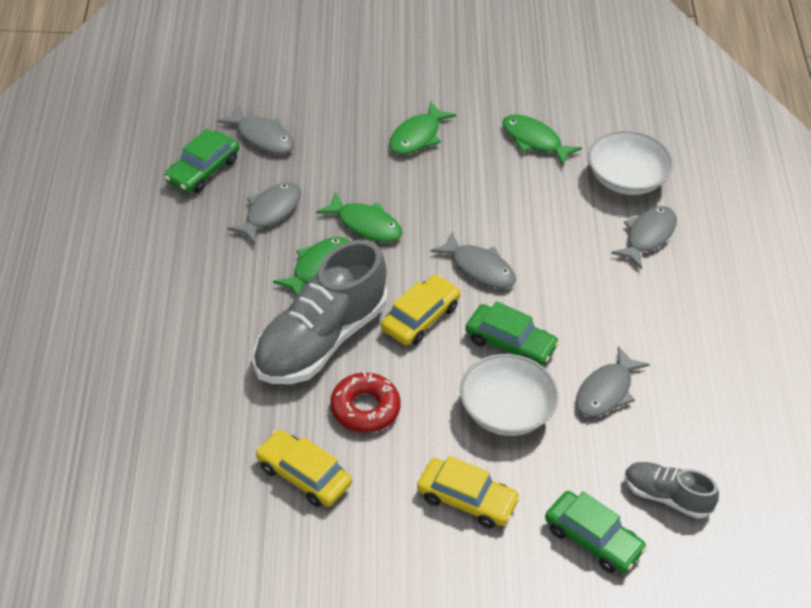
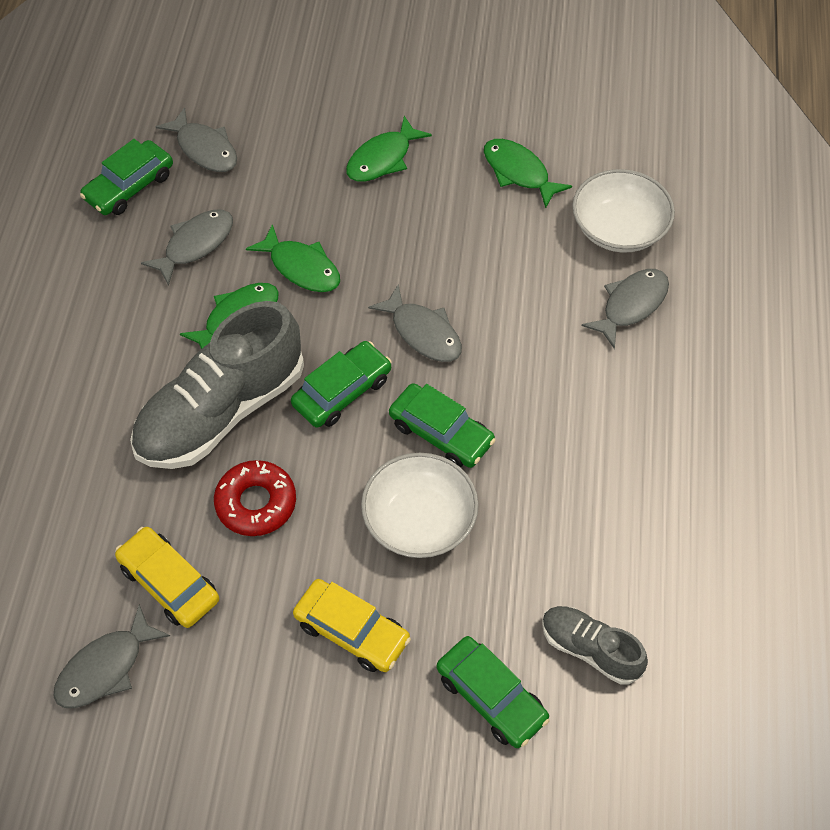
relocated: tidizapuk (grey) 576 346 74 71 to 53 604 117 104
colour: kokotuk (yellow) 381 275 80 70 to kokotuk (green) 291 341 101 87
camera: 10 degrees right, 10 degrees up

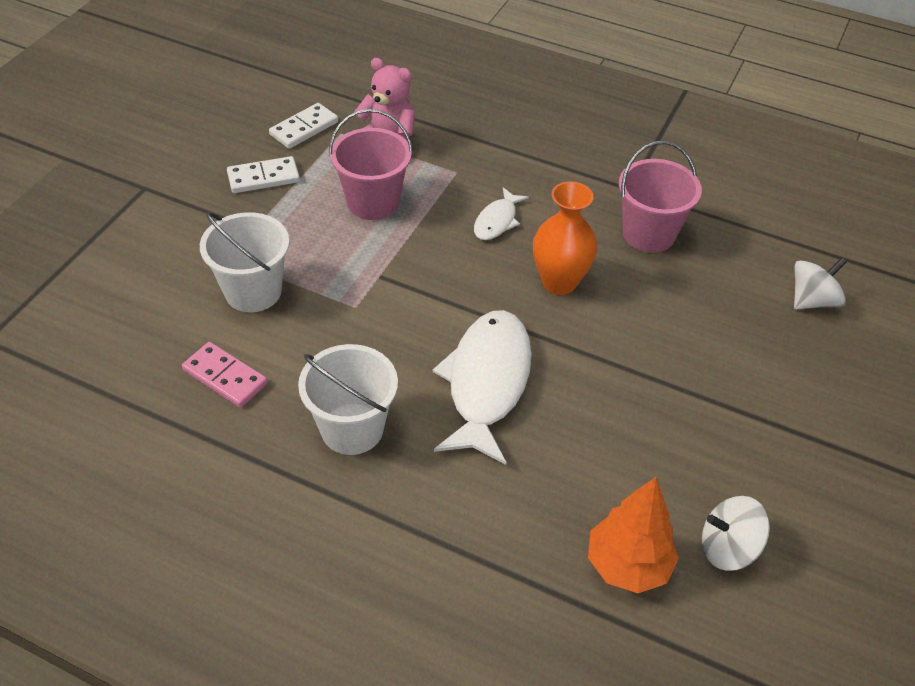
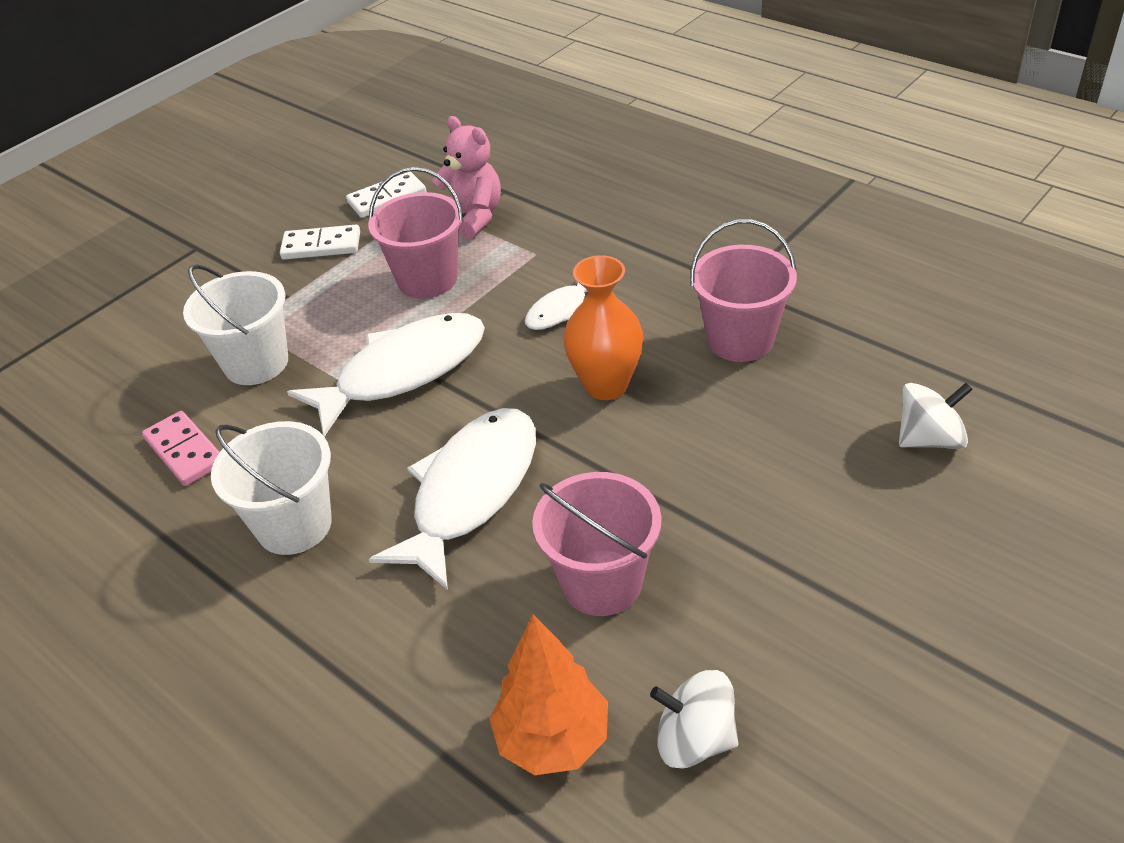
appeared: tidizapuk (white) 287 313 198 124; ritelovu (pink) 532 472 129 144
camera: 20 degrees right, 5 degrees down

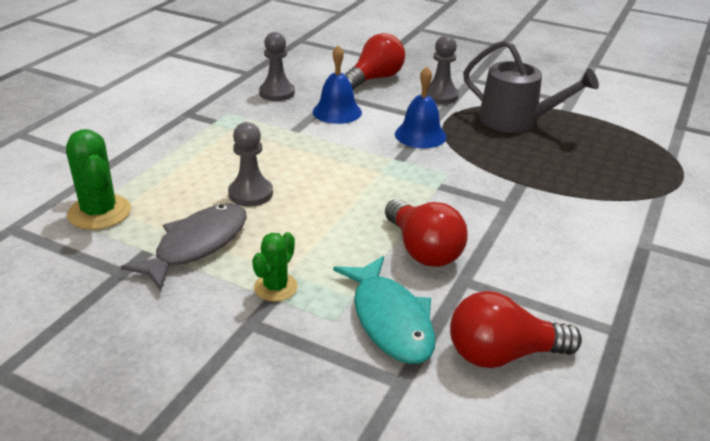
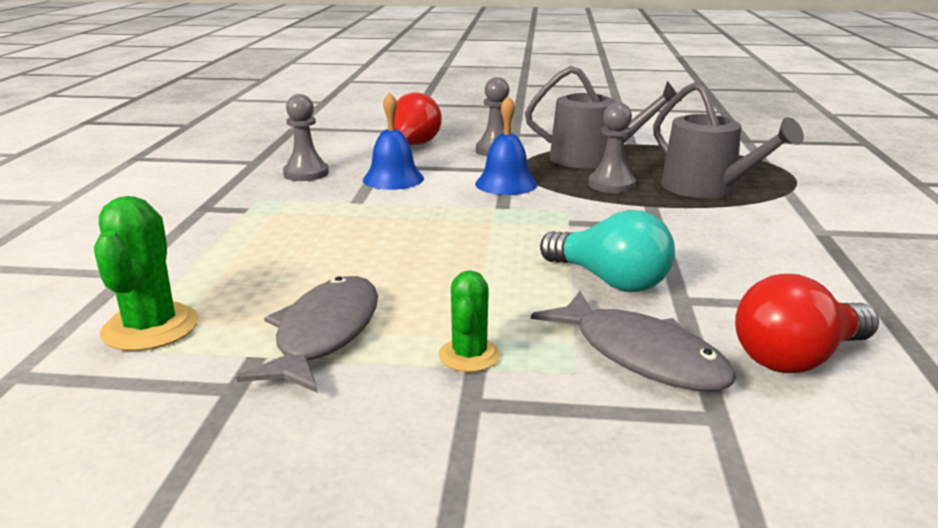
appeared: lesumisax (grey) 653 82 151 117
relocated: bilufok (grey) 228 122 45 84 to 588 102 48 91
colour: tidizapuk (turquoise) 333 256 102 108 to tidizapuk (grey) 531 291 205 100; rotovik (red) 385 199 83 68 to rotovik (turquoise) 540 210 135 82
spun: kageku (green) 66 129 65 101 = 94 196 105 155 45 degrees clockwise
camera: 20 degrees left, 10 degrees down

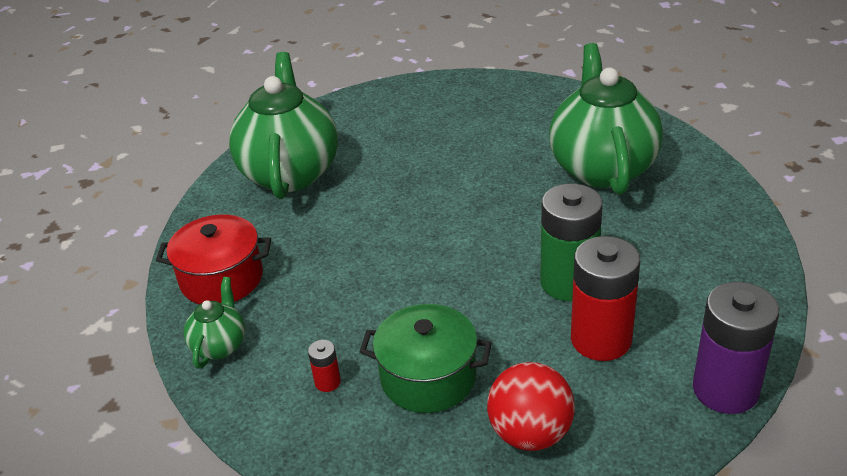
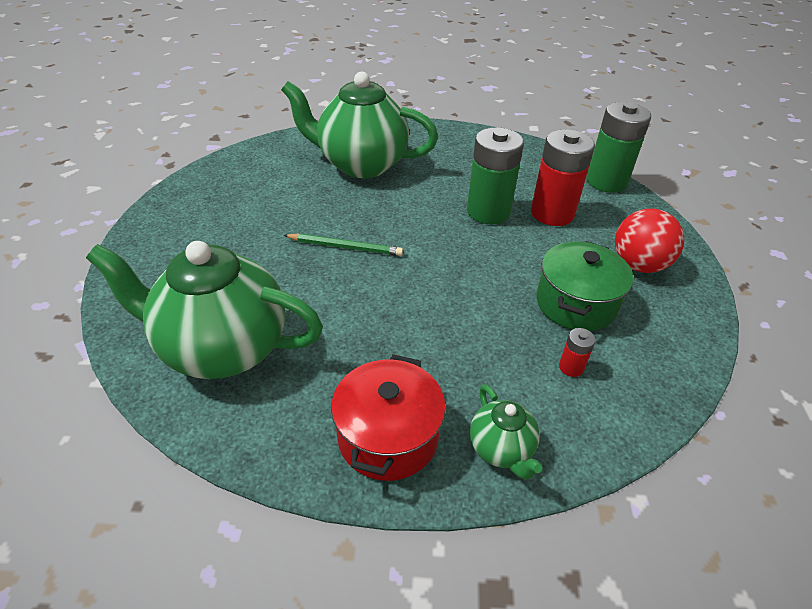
appeared: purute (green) 283 233 120 23
colour: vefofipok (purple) 693 282 86 132 to vefofipok (green) 586 102 65 91
spun: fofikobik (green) 184 277 61 92 = 470 384 73 96 135 degrees counterclockwise
camera: 80 degrees left, 5 degrees up

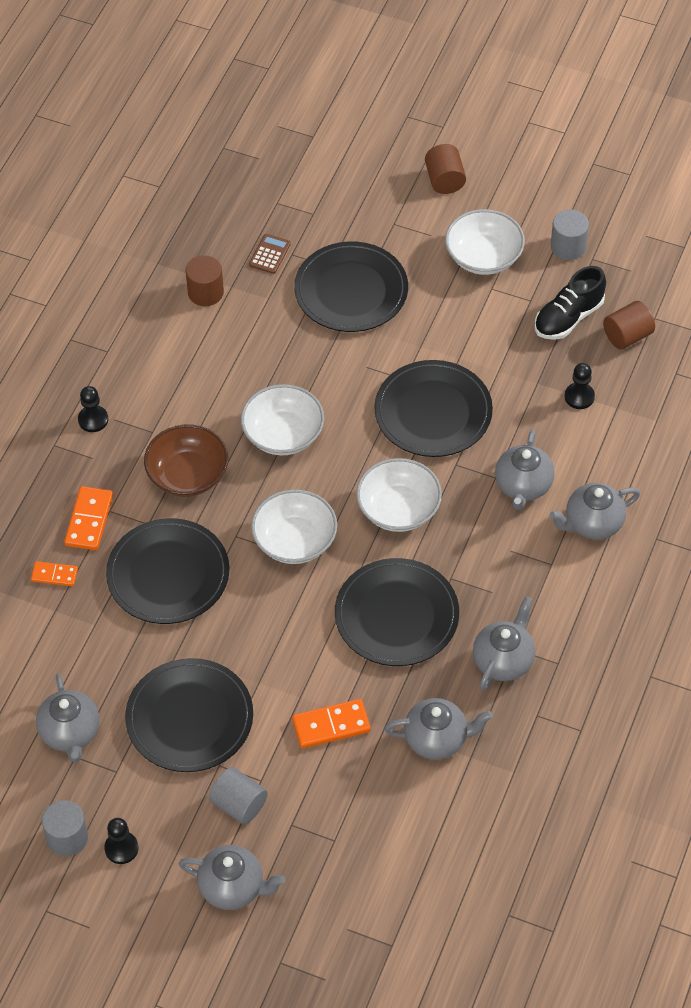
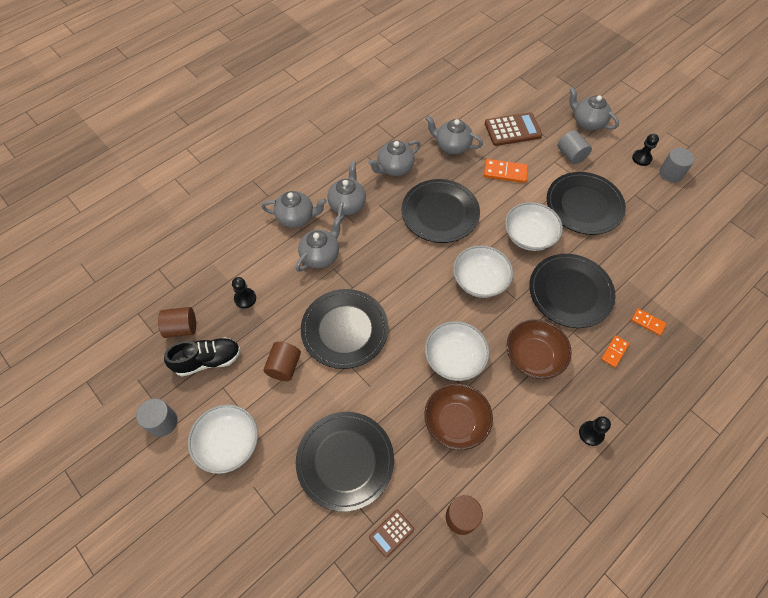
appeared: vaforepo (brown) 424 383 69 67; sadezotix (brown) 485 112 57 34
relocated: fofikobik (grey) 36 674 64 88 to 327 161 39 61; vaforepo (white) 356 458 86 74 to 505 202 58 49; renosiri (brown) 425 144 41 50 to 263 342 38 39
size: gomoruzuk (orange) 64 486 49 64 = 601 335 28 33 x0.63
camera: 155 degrees left, 5 degrees up

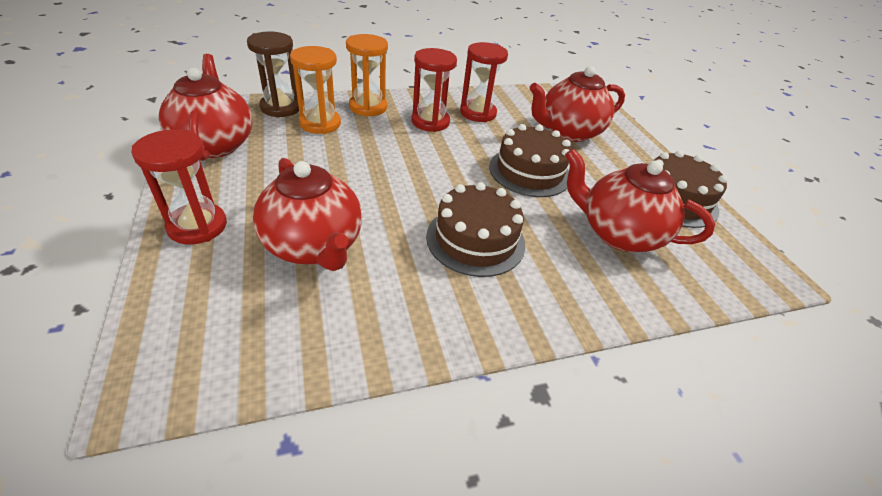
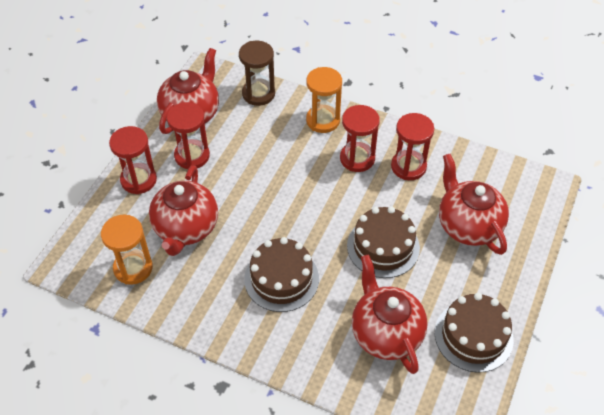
appeared: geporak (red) 167 102 43 67
relocated: geporak (orange) 290 46 51 88 to 101 215 52 70
spun: fofikobik (red) 529 66 96 76 = 439 154 70 101 45 degrees clockwise
camera: 45 degrees right, 10 degrees up

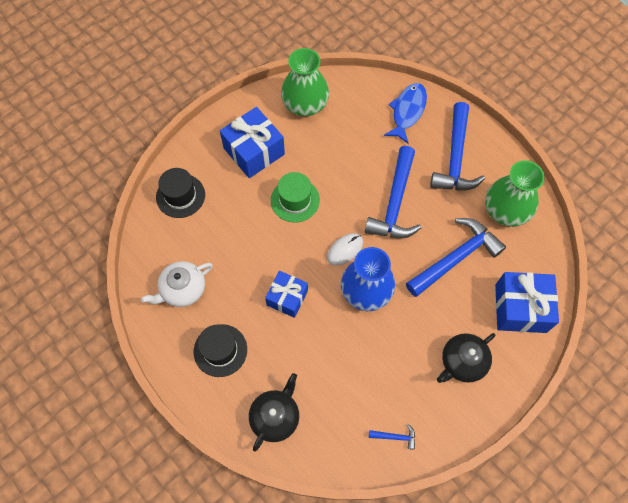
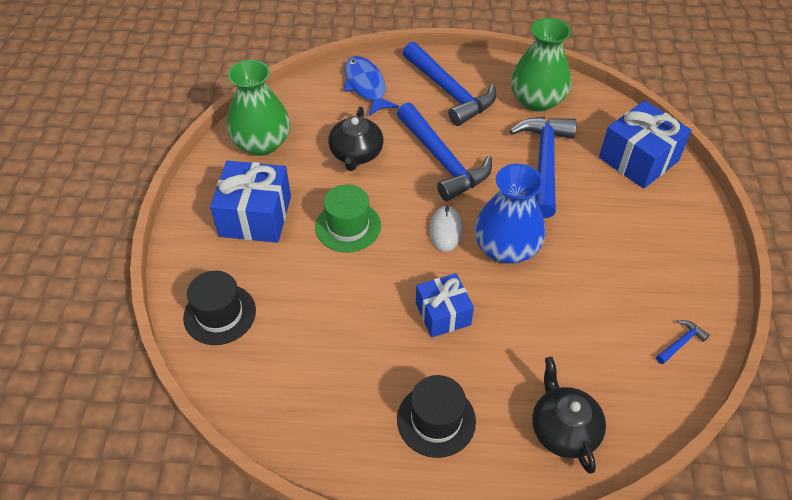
missing: fofikobik (white) 141 261 72 46
relocated: fofikobik (black) 437 333 59 50 to 328 107 55 64
camera: 45 degrees left, 15 degrees down

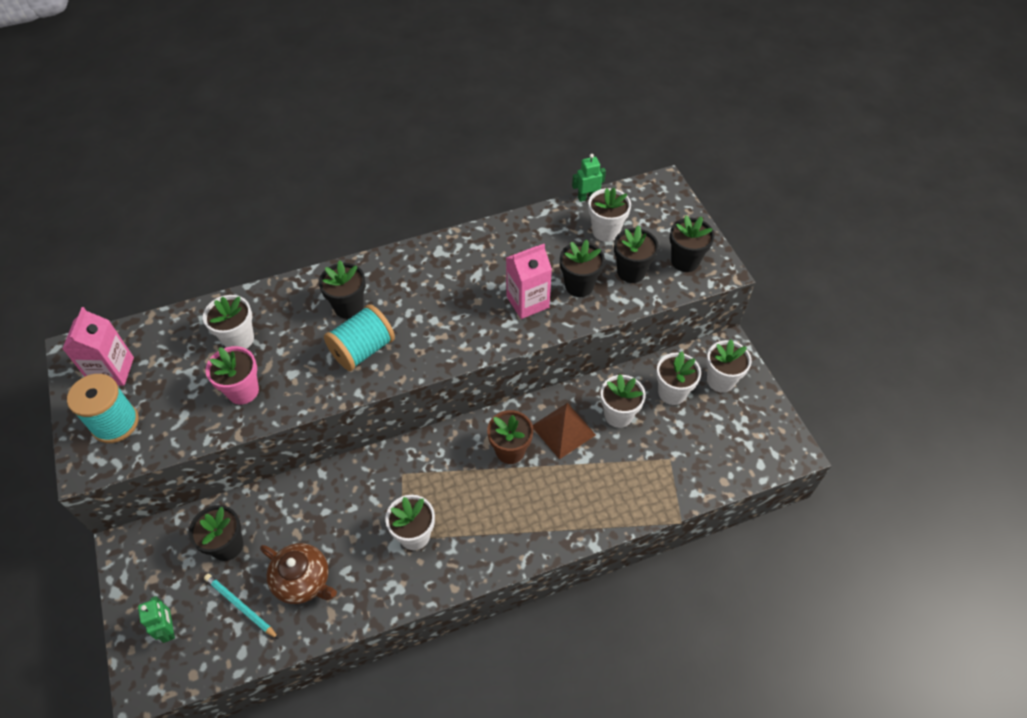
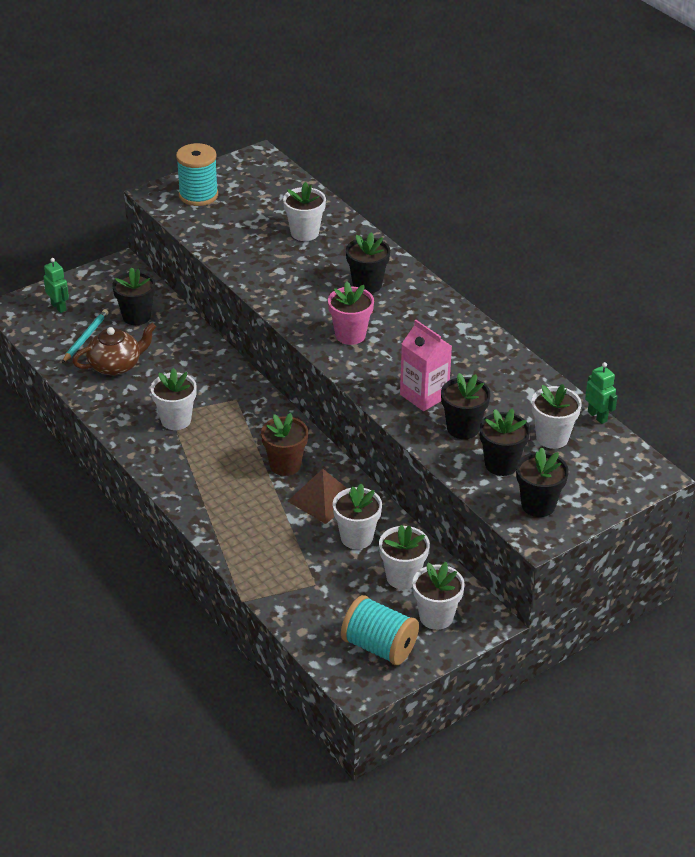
missing: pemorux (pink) 62 307 72 79
relocated: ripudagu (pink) 206 346 53 59 to 328 281 46 64; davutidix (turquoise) 324 304 71 67 to 341 595 78 70
spun: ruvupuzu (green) 138 596 37 47 = 43 258 26 55 90 degrees counterclockwise; fofikobik (brown) 260 543 77 61 = 72 323 84 53 135 degrees counterclockwise
camera: 75 degrees right, 15 degrees down

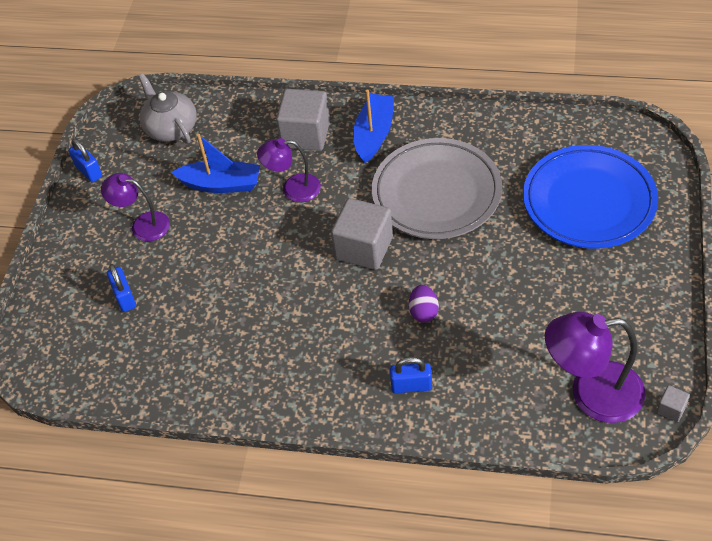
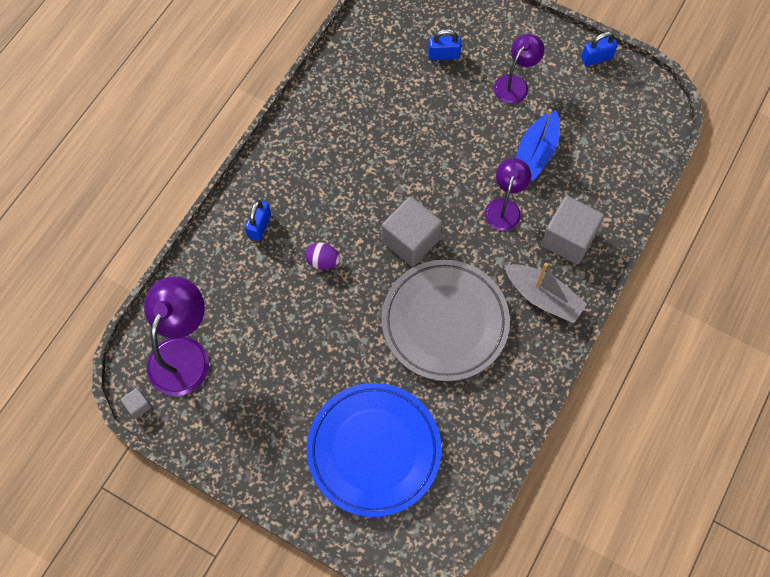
missing: fofikobik (grey) 138 74 59 70
colour: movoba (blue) 353 89 41 74 to movoba (grey) 504 263 83 60
camera: 105 degrees right, 15 degrees up

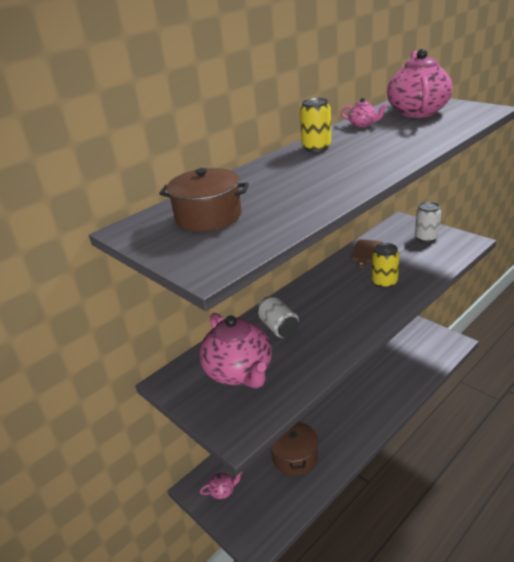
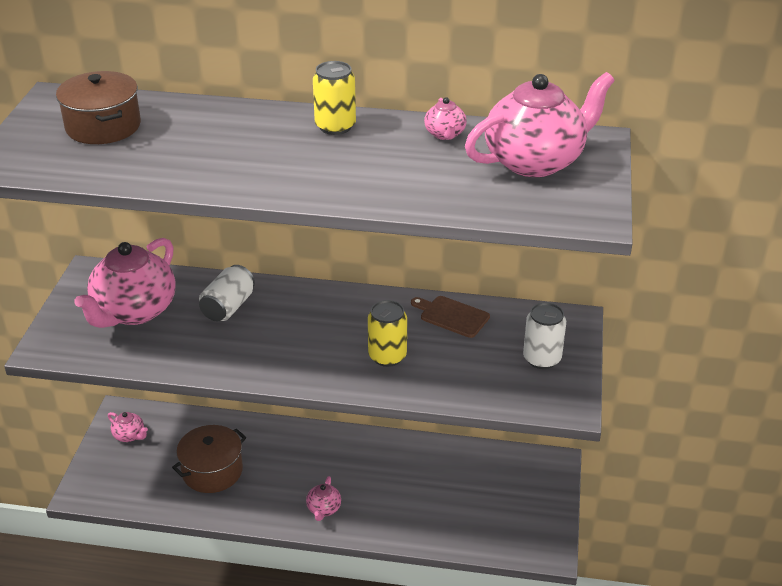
appeared: fofikobik (pink) 306 476 35 45
spun: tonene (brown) 351 239 32 29 = 411 296 79 42 45 degrees clockwise
camera: 50 degrees right, 5 degrees up

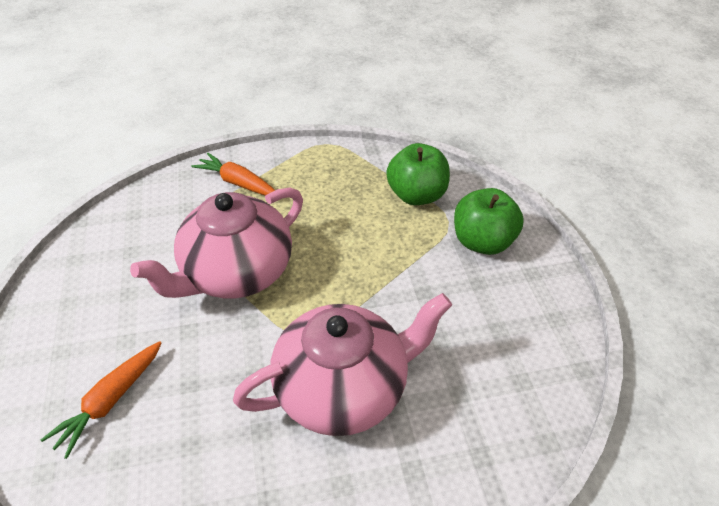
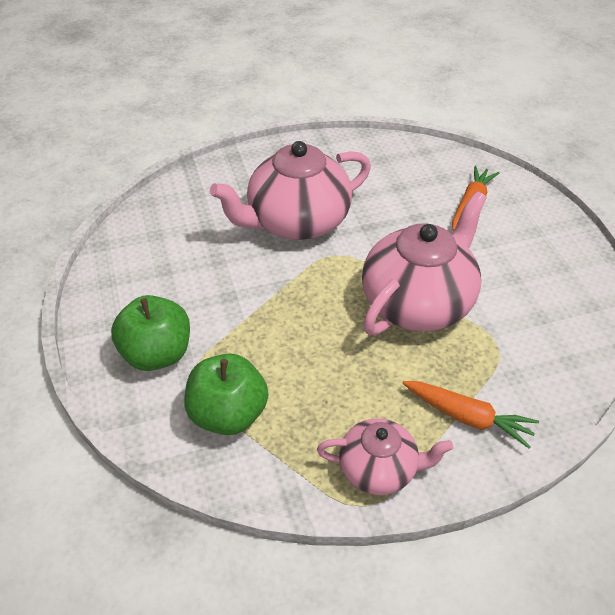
appeared: fofikobik (pink) 317 418 137 77
camera: 175 degrees right, 0 degrees up

